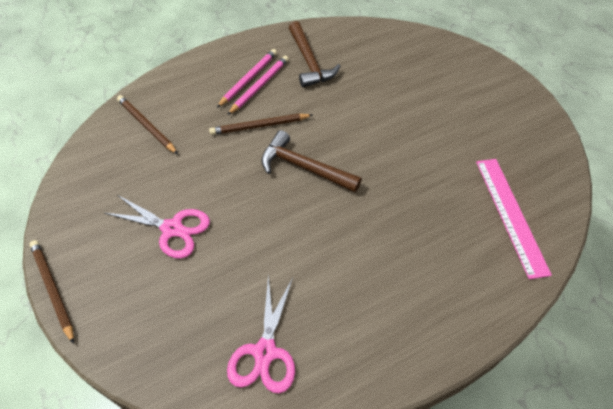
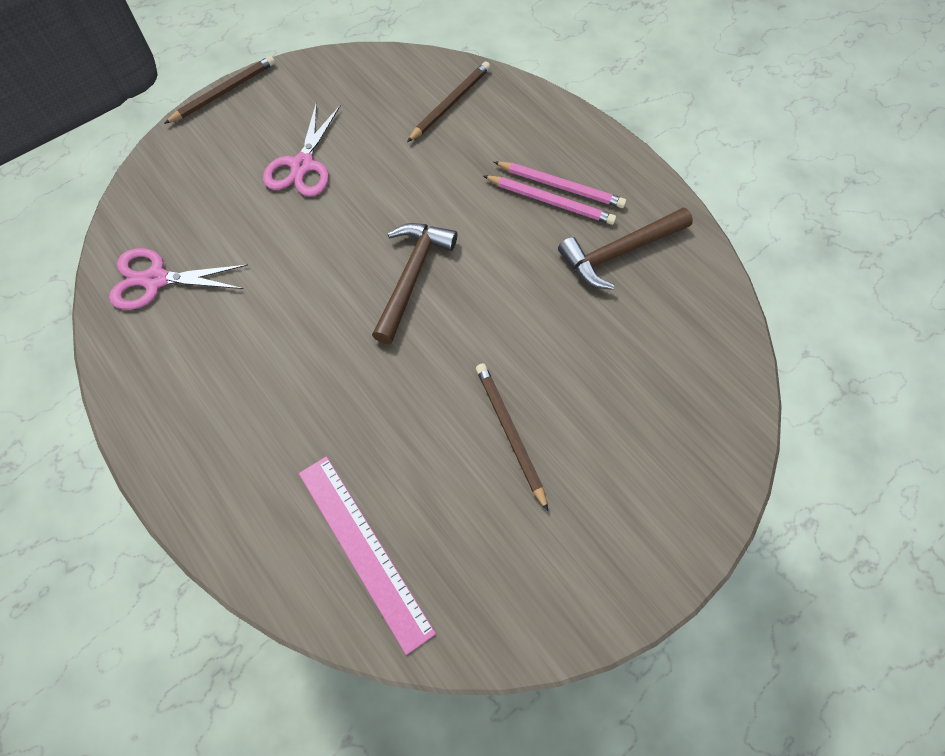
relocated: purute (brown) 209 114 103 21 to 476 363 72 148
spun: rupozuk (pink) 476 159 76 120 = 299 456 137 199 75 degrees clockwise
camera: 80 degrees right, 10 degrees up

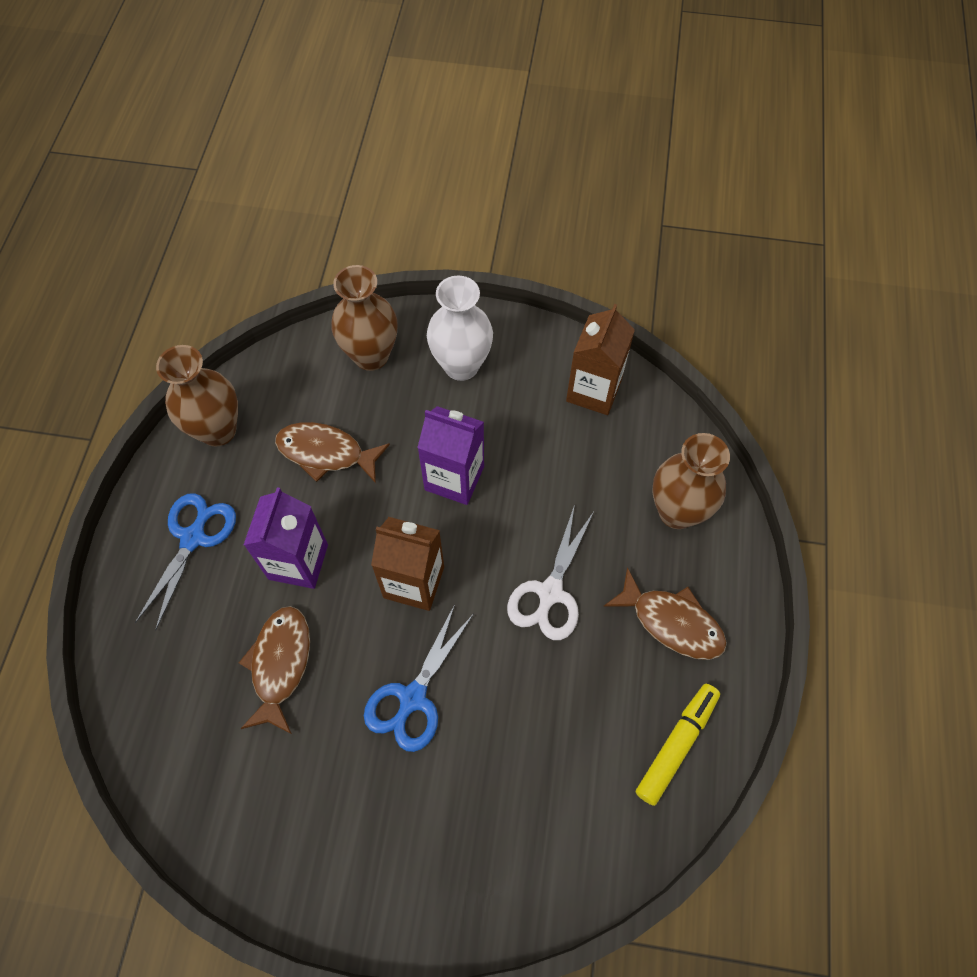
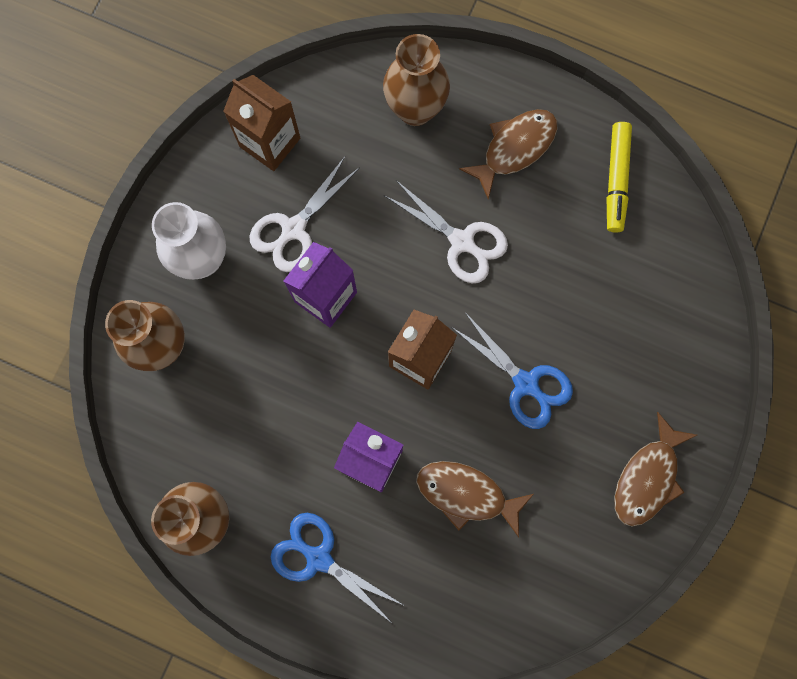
appeared: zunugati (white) 250 157 110 115
relocated: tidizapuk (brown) 275 422 115 61 to 615 412 82 115
spun: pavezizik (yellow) 636 684 84 122 = 607 122 25 111 135 degrees counterclockwise
camera: 75 degrees left, 15 degrees up

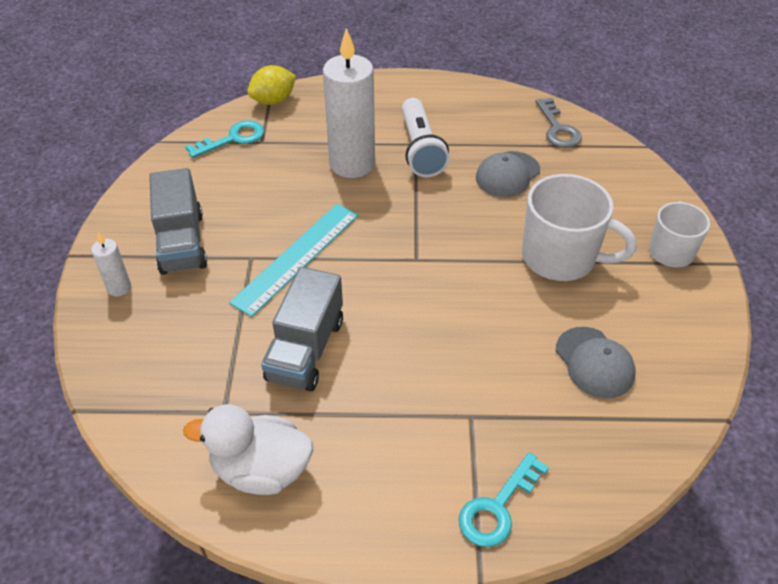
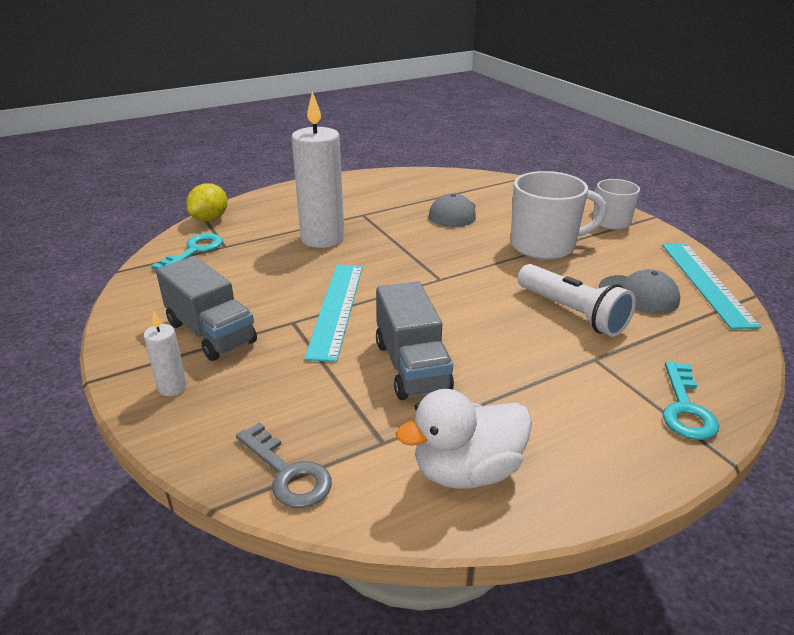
appeared: rupozuk (turquoise) 662 244 99 85
relocated: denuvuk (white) 402 98 48 79 to 518 264 118 73; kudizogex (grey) 535 98 47 50 to 236 422 96 86
camera: 30 degrees left, 15 degrees down

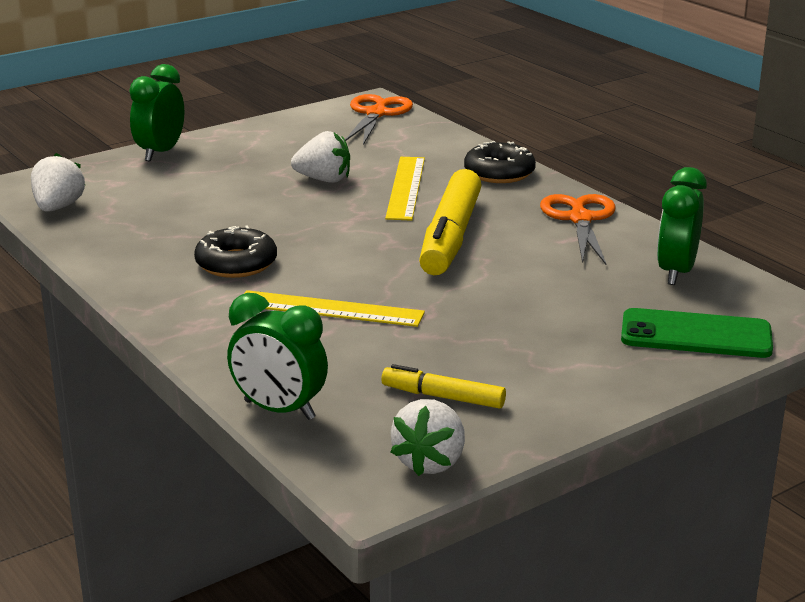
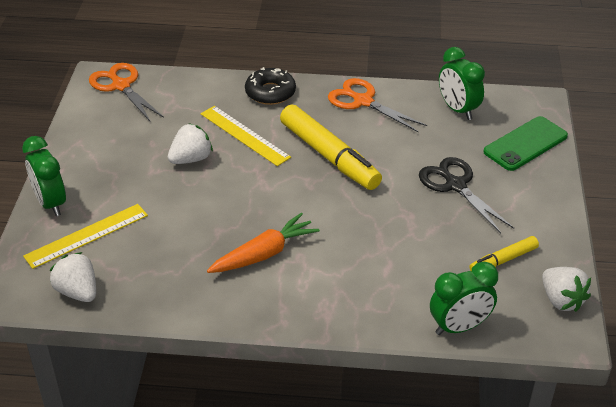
appeared: zunugati (black) 419 157 95 77
relocated: rupozuk (yellow) 244 290 181 37 to 23 204 125 65
exchanged: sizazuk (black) 194 226 83 52 to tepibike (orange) 207 213 113 60
camera: 50 degrees left, 15 degrees up

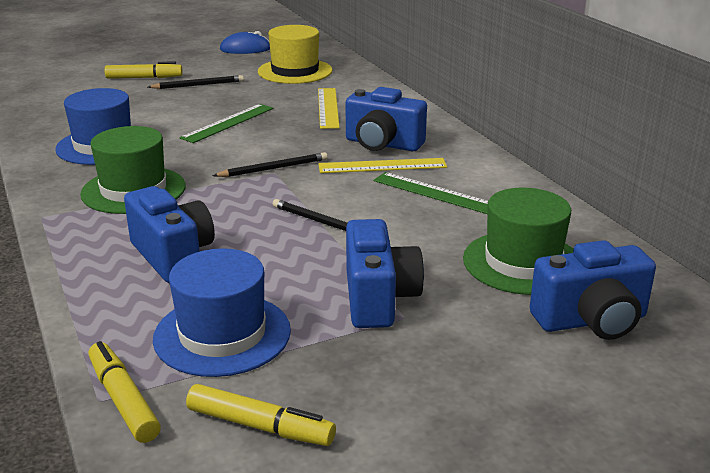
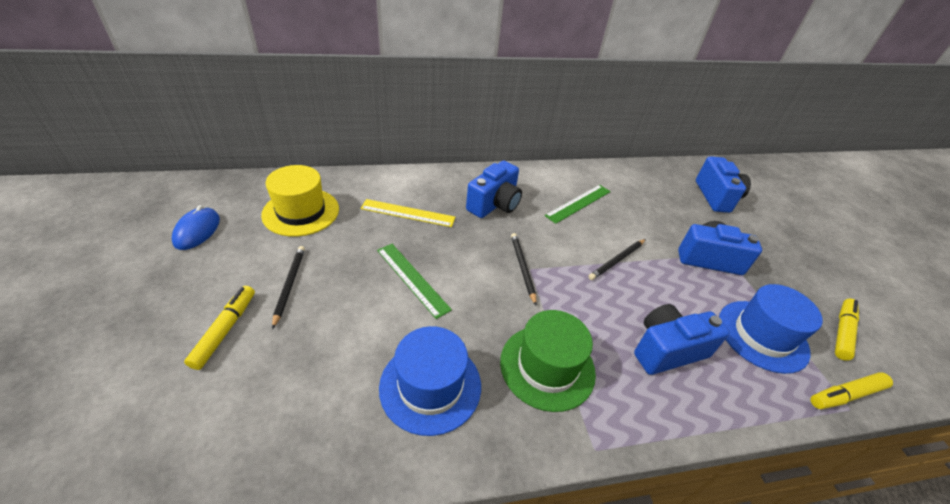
missing: rupozuk (yellow) 318 158 129 15; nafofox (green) 463 188 110 107
camera: 80 degrees left, 15 degrees up

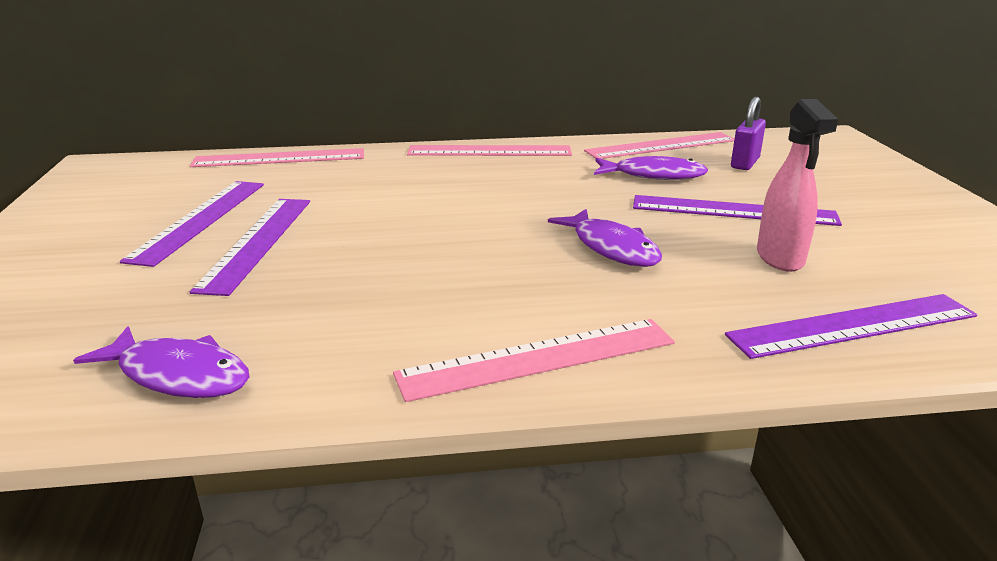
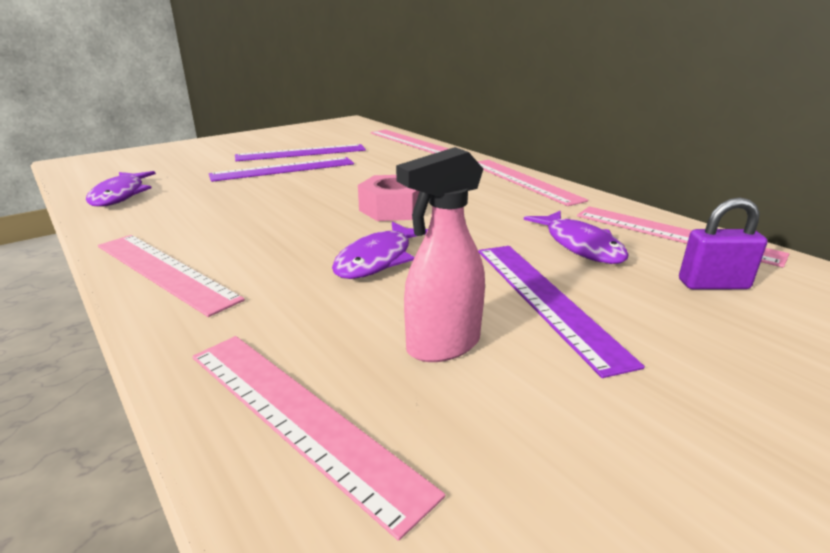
appeared: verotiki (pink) 358 175 61 46
colour: rupozuk (purple) 725 294 252 65 to rupozuk (pink) 192 336 253 205
camera: 60 degrees right, 0 degrees up

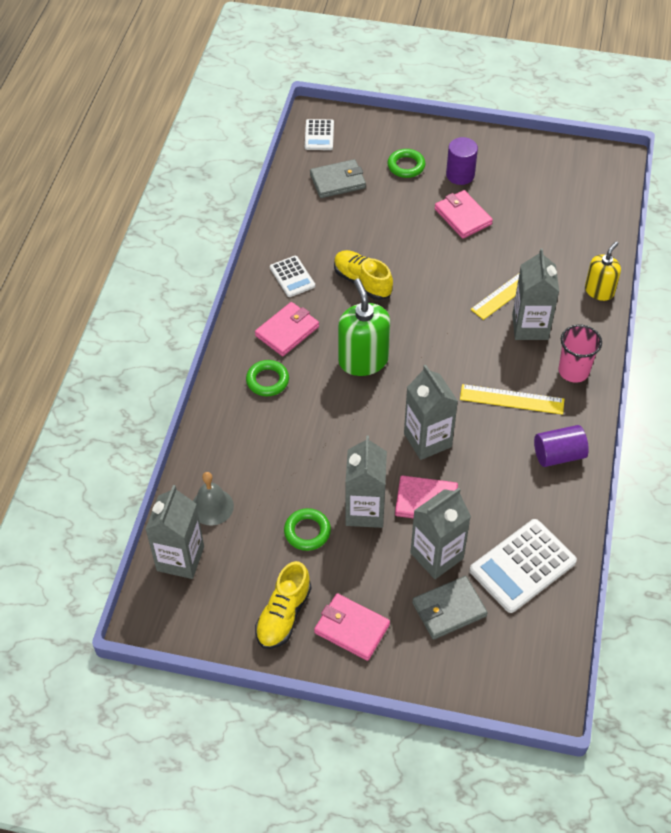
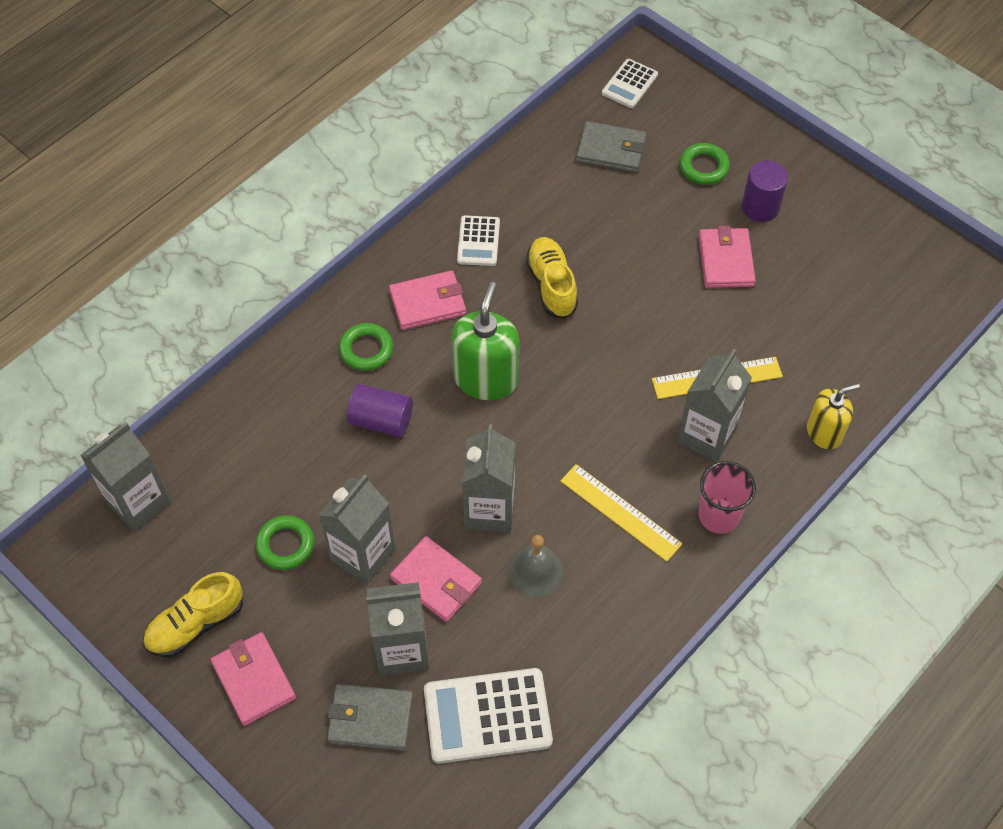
relocated: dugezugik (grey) 193 472 41 54 to 509 535 54 62; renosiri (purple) 534 425 55 42 to 347 384 66 53
camera: 30 degrees right, 5 degrees up

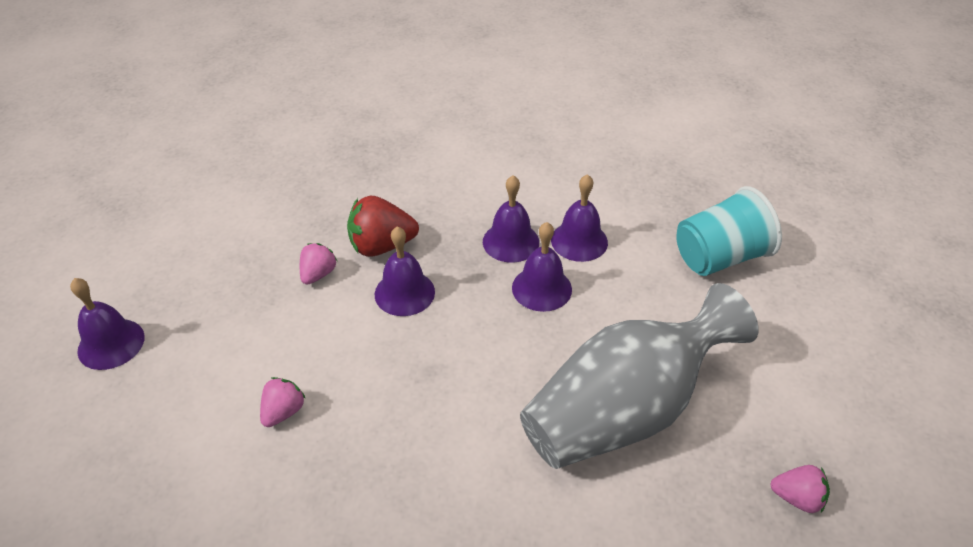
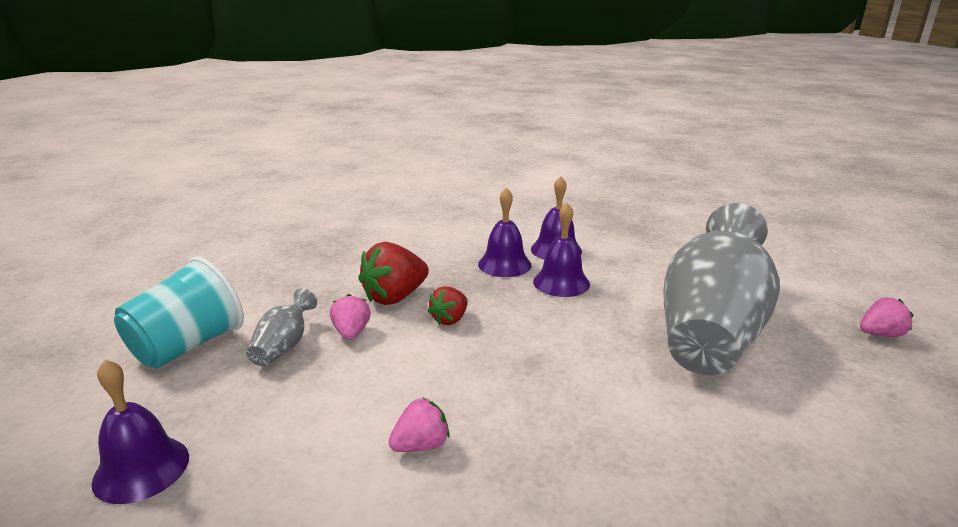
appeared: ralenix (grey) 246 288 71 78
relocated: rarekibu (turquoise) 676 186 106 90 to 114 257 130 112
exchanged: dugezugik (purple) 375 226 60 90 to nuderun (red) 428 286 40 39
spun: nuderun (pink) 260 377 46 50 = 388 397 61 55 60 degrees clockwise
camera: 30 degrees left, 20 degrees down

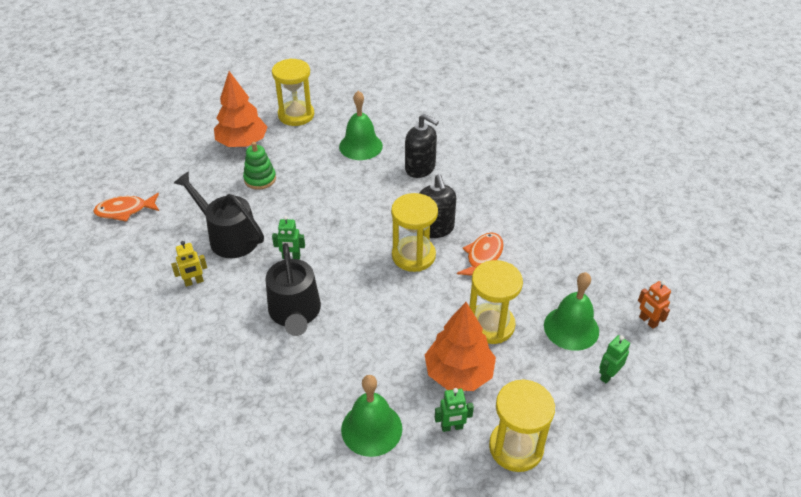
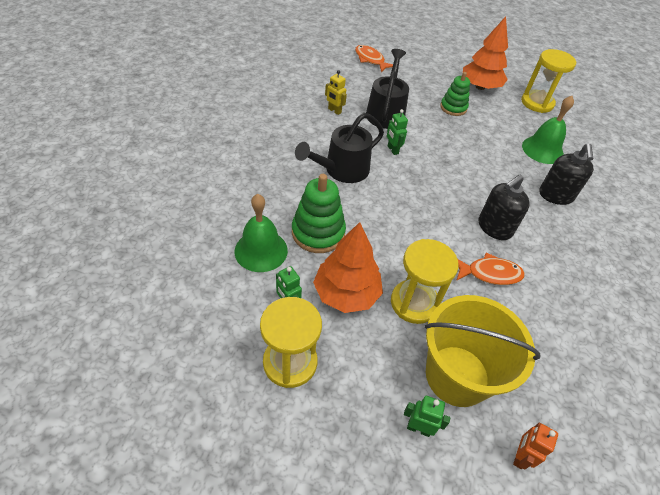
missing: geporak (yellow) 391 193 47 79
appeared: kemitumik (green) 292 174 54 79
exchanged: dugezugik (green) 544 272 55 79 to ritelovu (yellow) 425 295 115 112
camera: 60 degrees right, 5 degrees up

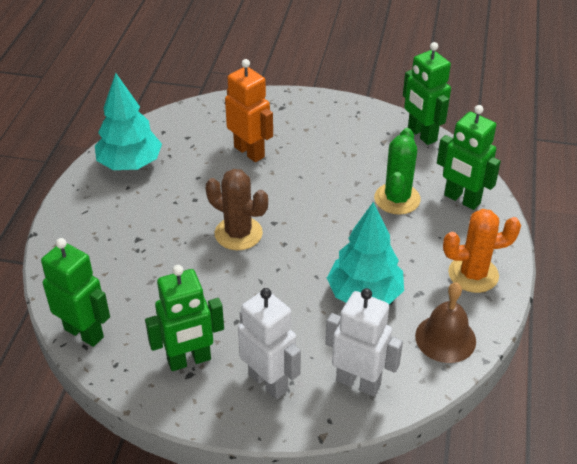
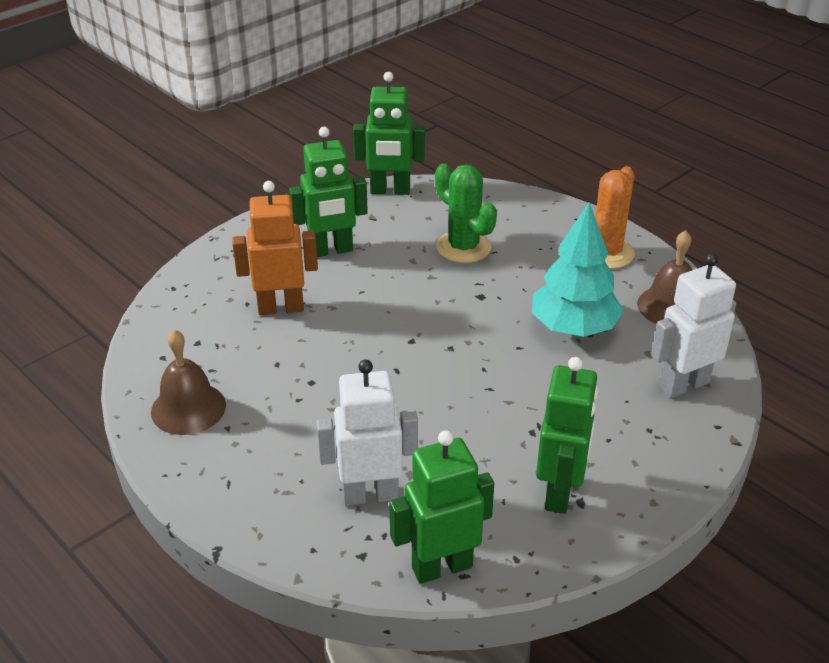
missing: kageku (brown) 206 169 62 81
relocated: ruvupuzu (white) 238 288 63 111 to 317 359 101 147; ruvupuzu (green) 437 105 64 105 to 289 127 79 130
exchanged: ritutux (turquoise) 95 73 67 97 to dugezugik (brown) 151 329 75 106
camera: 55 degrees left, 5 degrees down

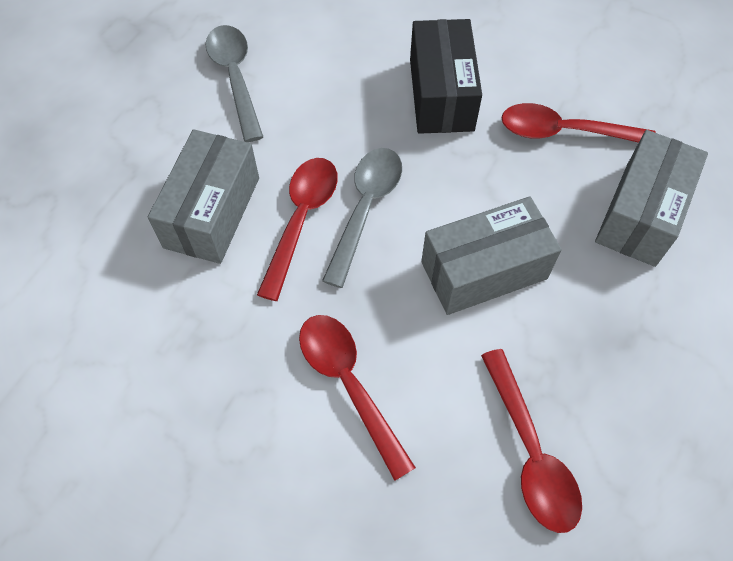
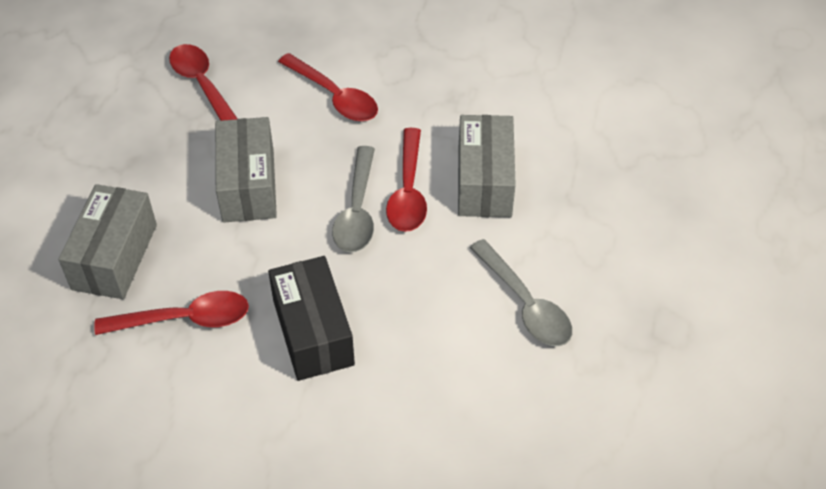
spun: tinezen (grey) 421 196 141 119 = 215 117 62 106 60 degrees counterclockwise
camera: 165 degrees right, 10 degrees down

